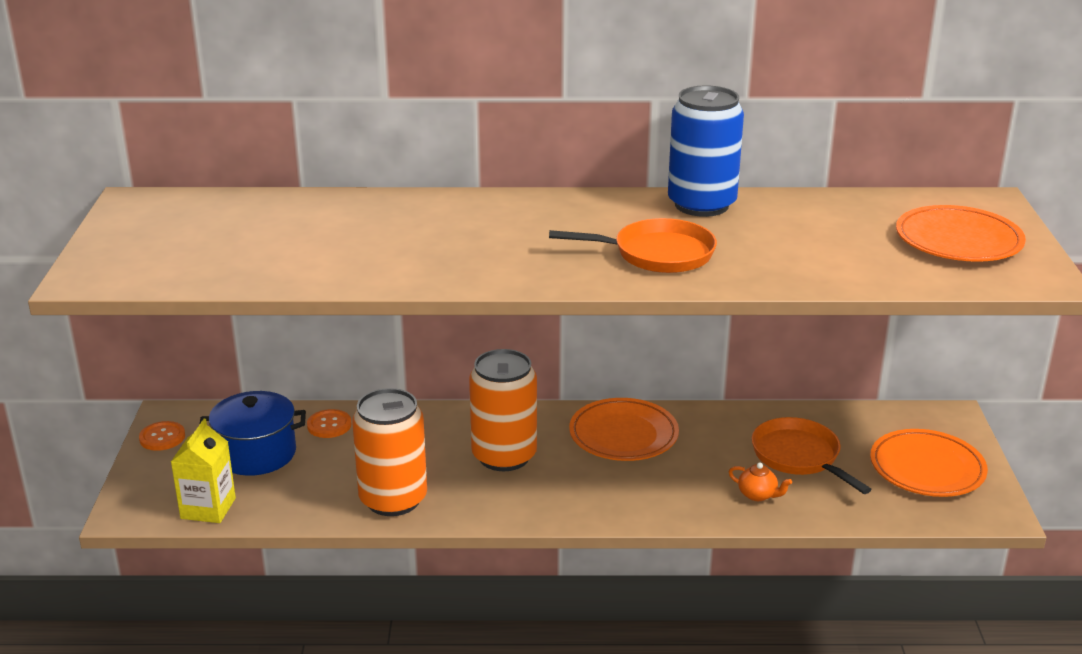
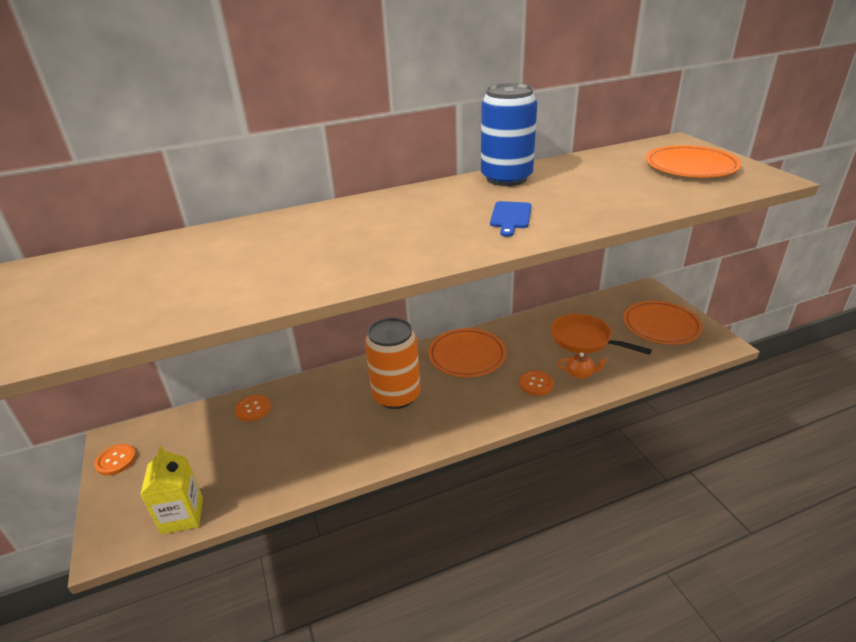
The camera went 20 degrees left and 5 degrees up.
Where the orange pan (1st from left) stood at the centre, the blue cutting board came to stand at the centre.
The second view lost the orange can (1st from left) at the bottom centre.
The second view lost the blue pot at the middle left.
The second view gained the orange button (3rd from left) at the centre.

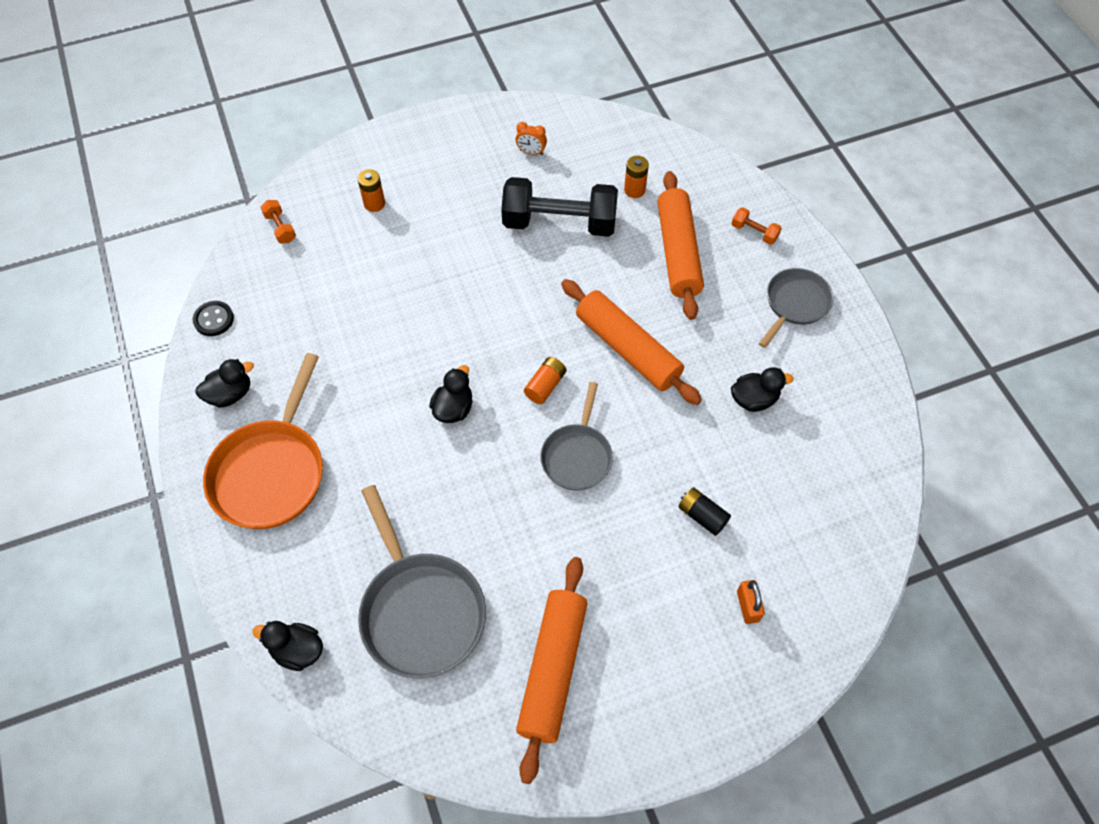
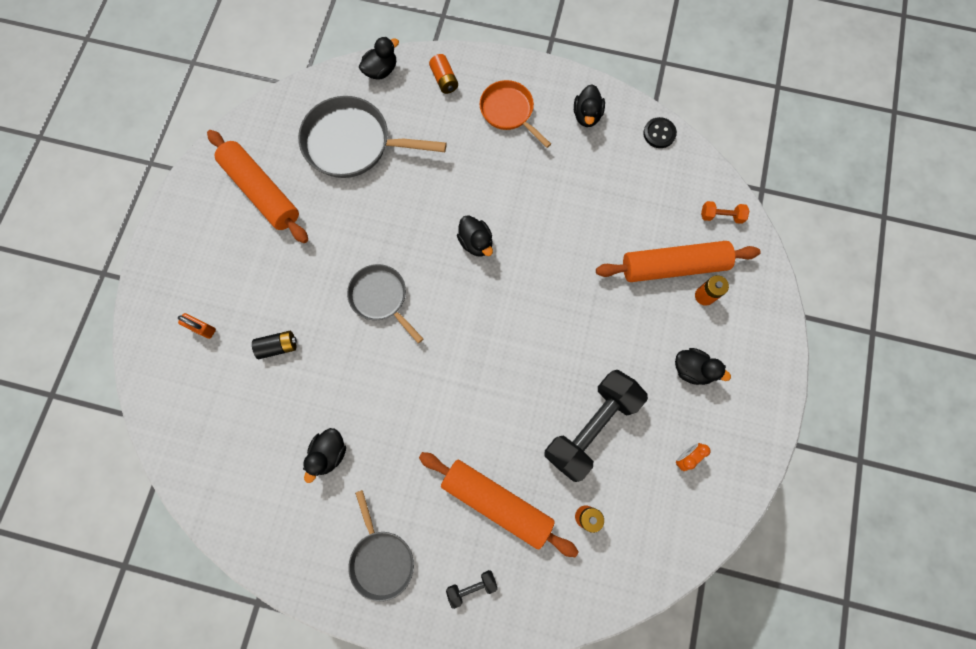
The camera went 125 degrees right and 15 degrees up.
What was the orange dumbbell (2nd from left) at the top right turned into the black dumbbell (1st from left) at the bottom centre.
The orange rolling pin (2nd from left in the first image) ended up elsewhere, having gone from the centre to the middle right.
The size of the orange pan at the middle left changed by a factor of 0.62.
The orange battery (2nd from left in the first image) ended up elsewhere, having gone from the centre to the top centre.
The second view gained the black duck (5th from left) at the middle right.

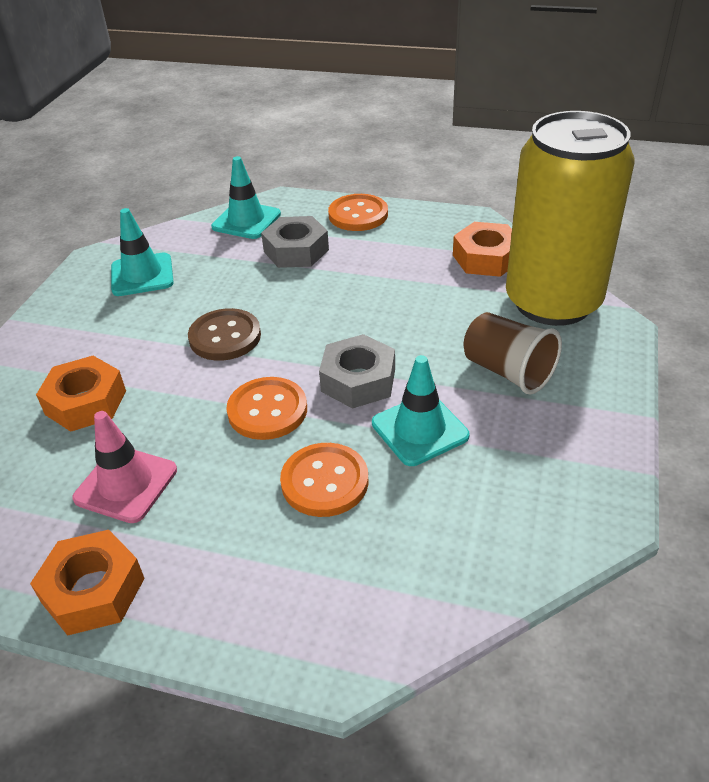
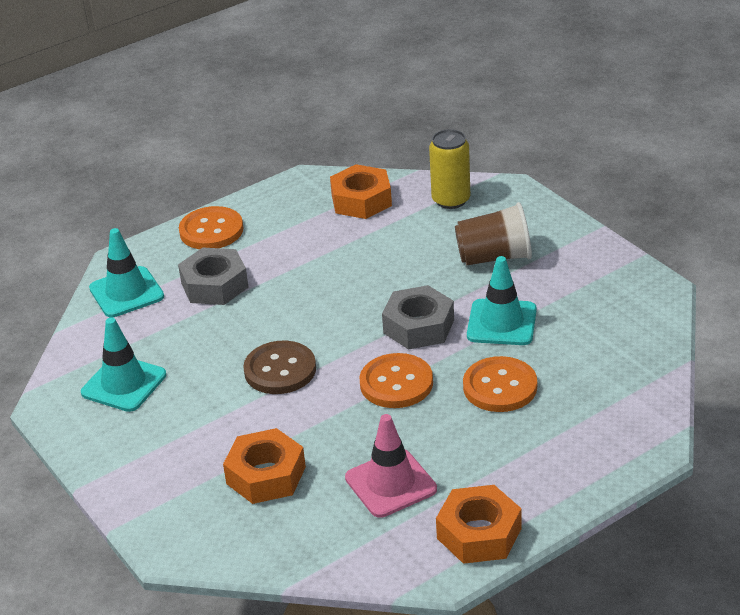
The camera went 50 degrees left and 5 degrees down.
The size of the yellow can at the top right changed by a factor of 0.45.

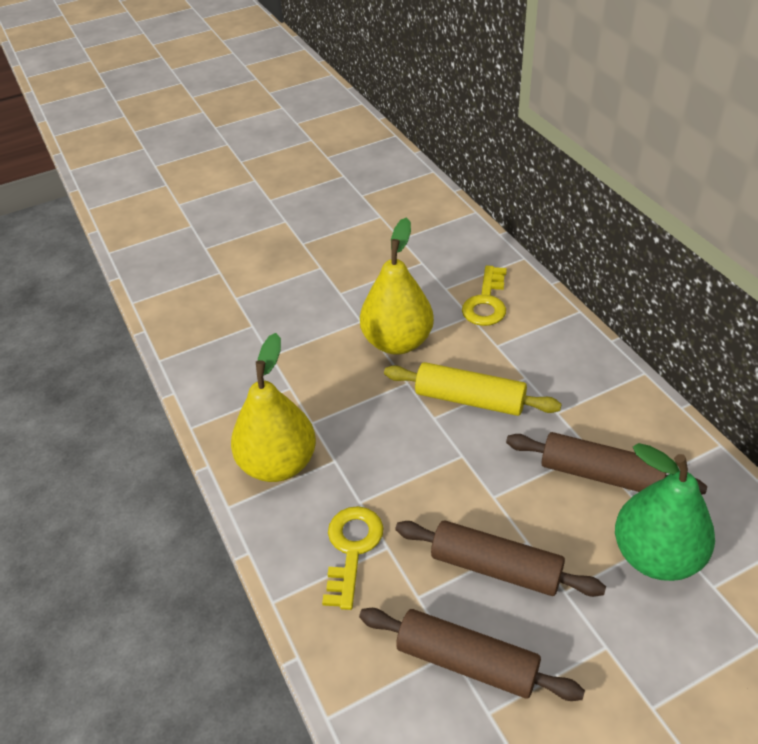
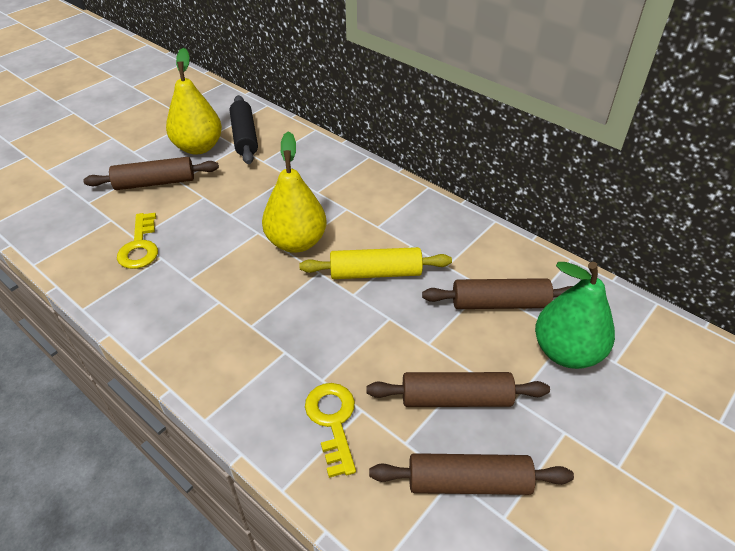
The camera went 25 degrees left and 0 degrees up.
The yellow key (2nd from left in the first image) ended up elsewhere, having gone from the centre to the middle left.
The yellow pear (1st from left) ended up elsewhere, having gone from the centre to the top left.
The second view gained the black rolling pin at the top left.
The second view gained the brown rolling pin (1st from left) at the top left.

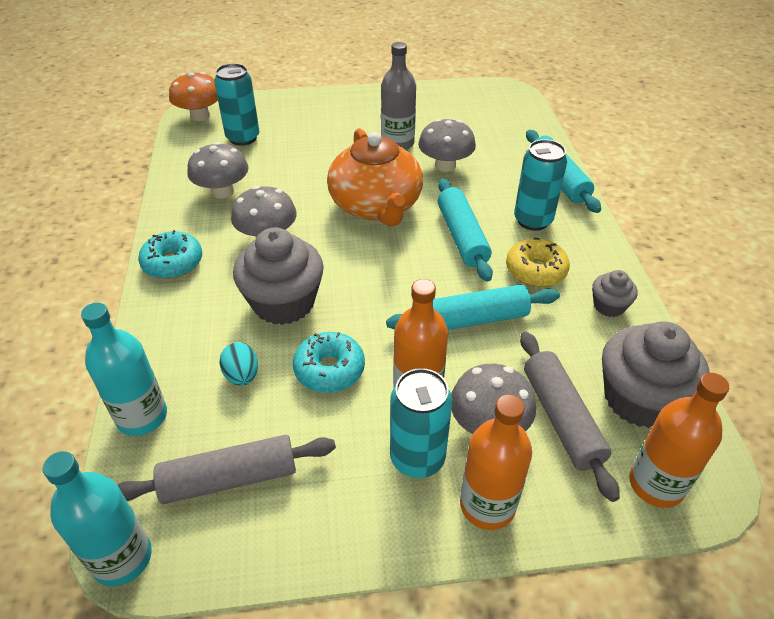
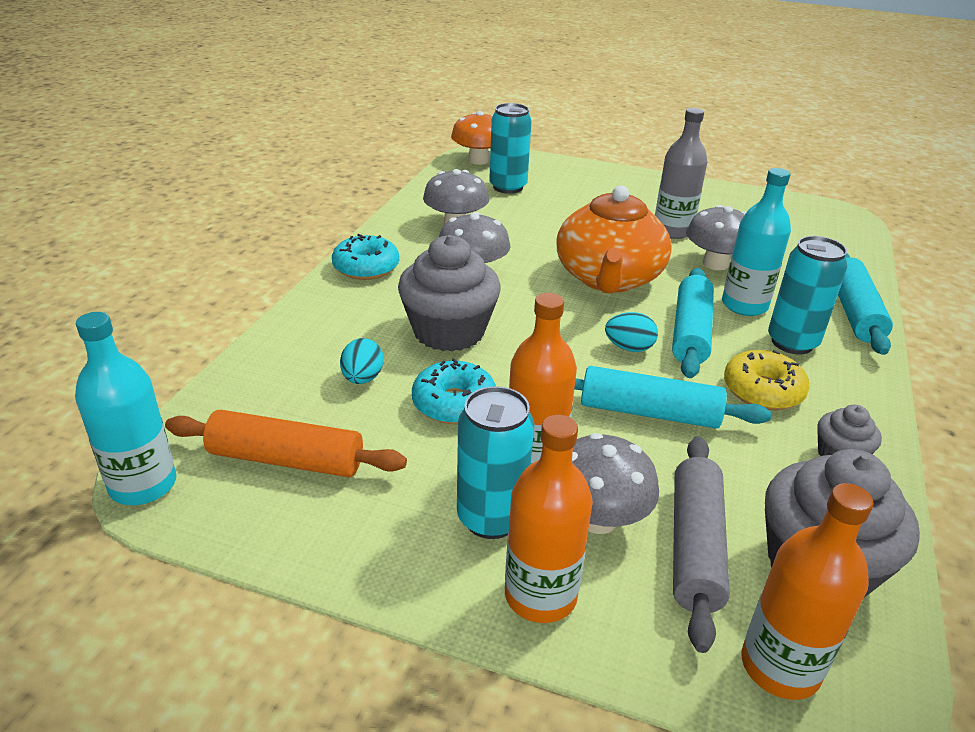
The camera went 25 degrees right and 10 degrees down.
The turquoise bottle (2nd from left) ended up elsewhere, having gone from the middle left to the top right.
What was the grey rolling pin (1st from left) at the bottom left turned into the orange rolling pin at the middle left.
The second view gained the turquoise egg (2nd from left) at the centre.

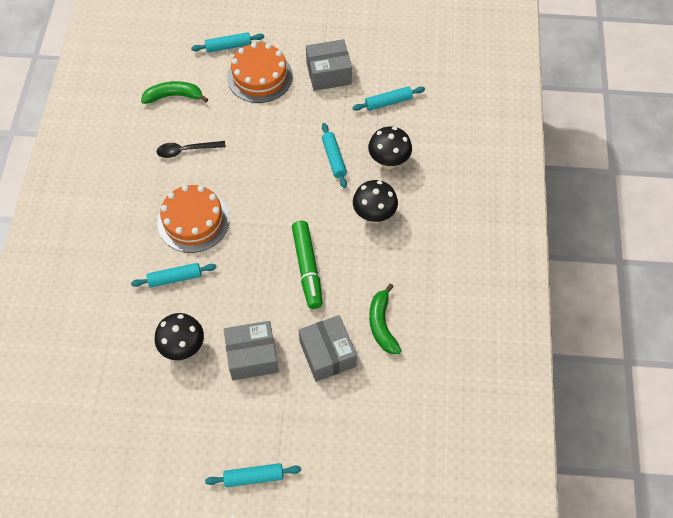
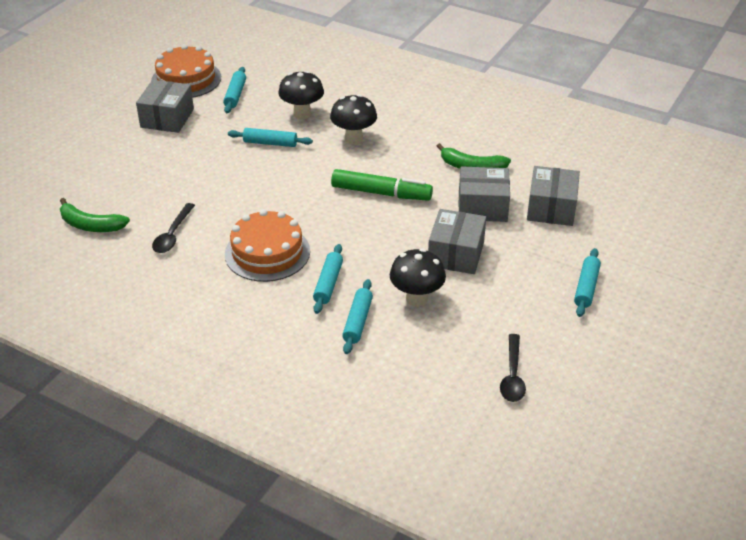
The camera went 65 degrees left and 20 degrees down.
The turquoise rolling pin (2nd from left in the first image) ended up elsewhere, having gone from the top centre to the centre.
The orange cake (2nd from left in the first image) ended up elsewhere, having gone from the top centre to the top left.
The green banana (1st from left) at the top left ended up facing another way, 90 degrees counterclockwise from before.
The second view gained the grey box (4th from left) at the middle right.
The second view gained the black spoon (2nd from left) at the bottom right.

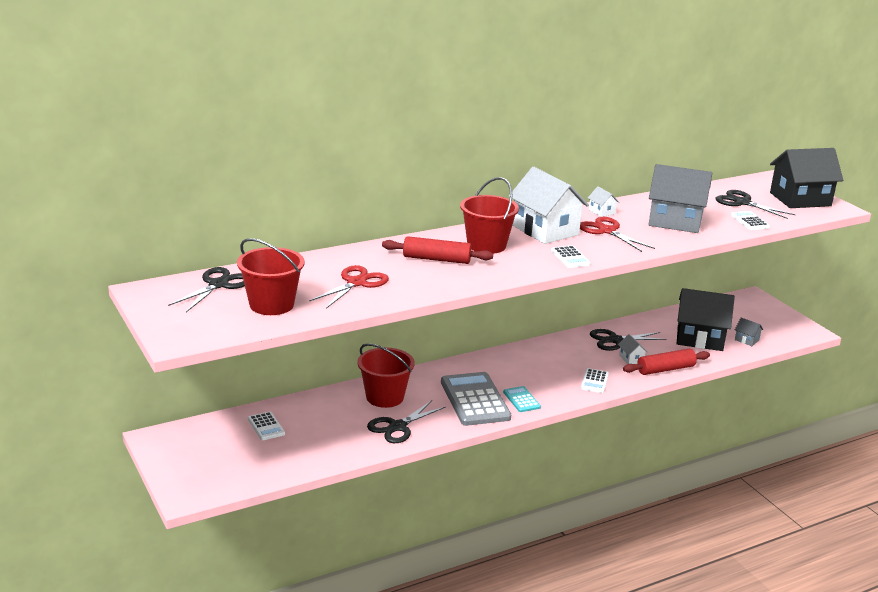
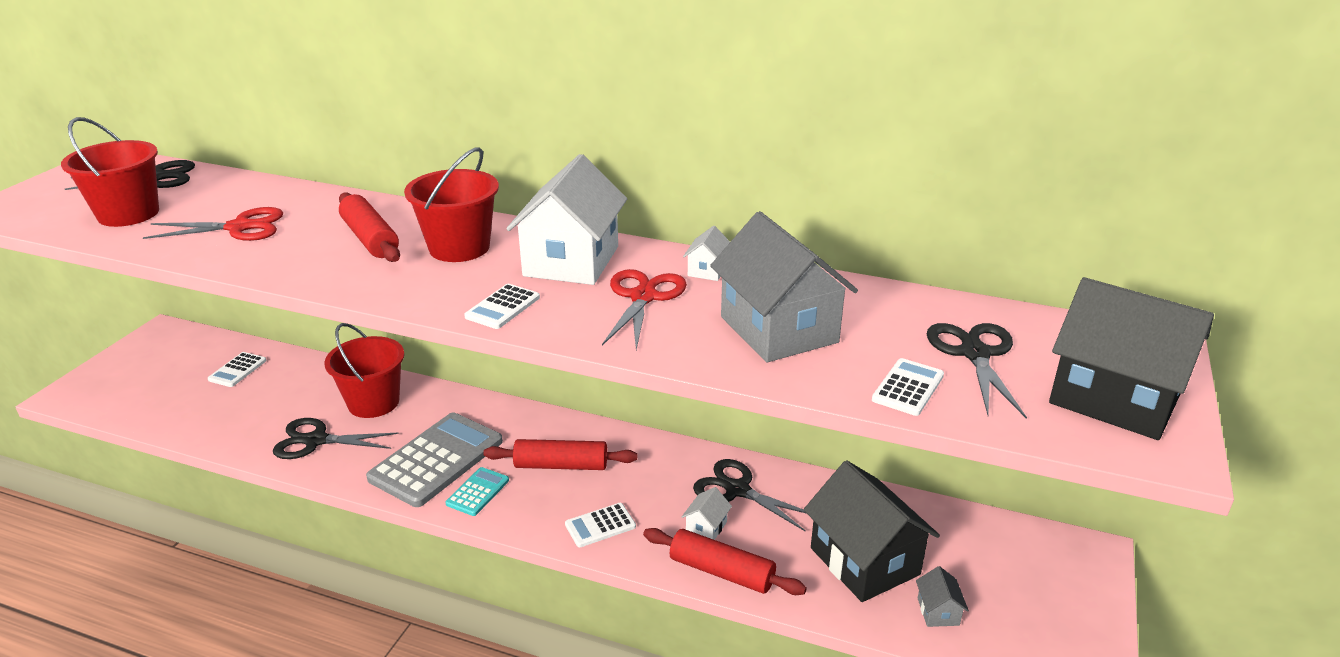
The camera went 50 degrees right and 5 degrees up.
The second view gained the red rolling pin (2nd from left) at the bottom centre.

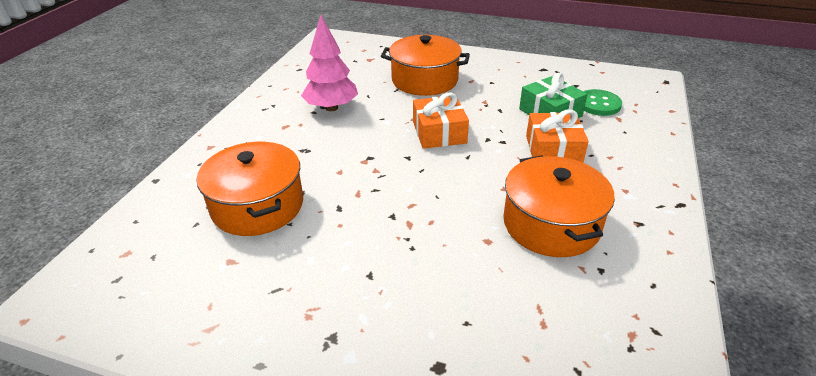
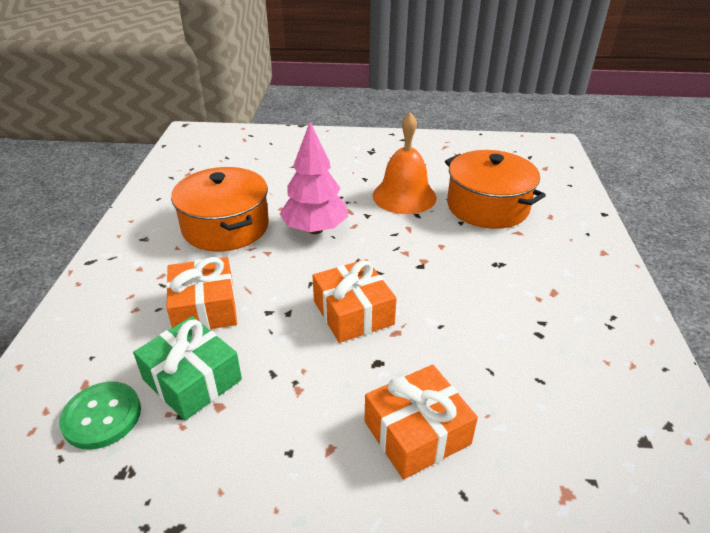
The camera went 165 degrees right and 0 degrees up.
The pink tree ended up elsewhere, having gone from the top centre to the centre.
Where the orange pot (2nd from left) stood at the top centre, the orange gift (3rd from left) came to stand at the bottom centre.
The second view gained the orange bell at the top centre.

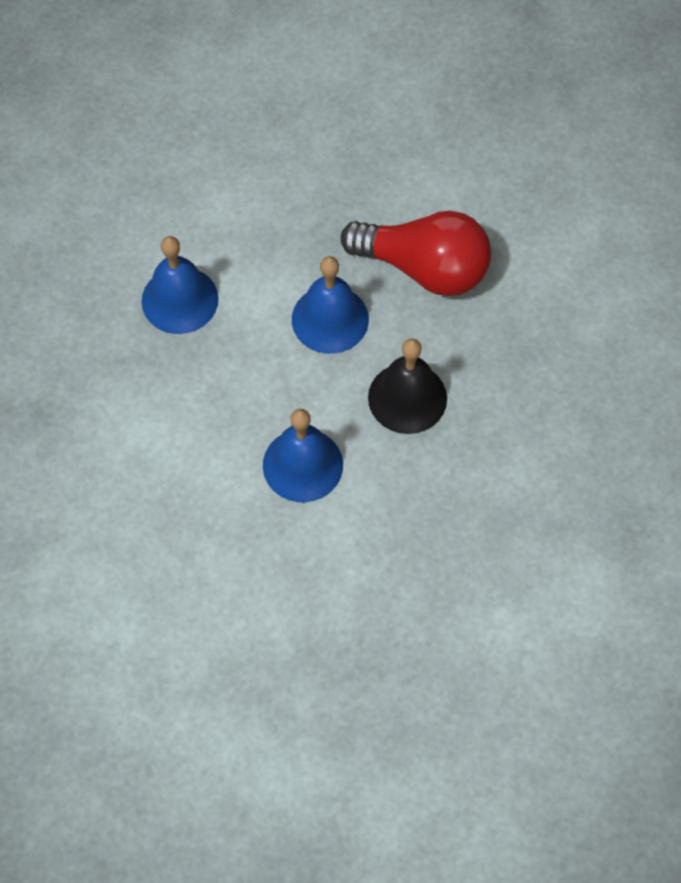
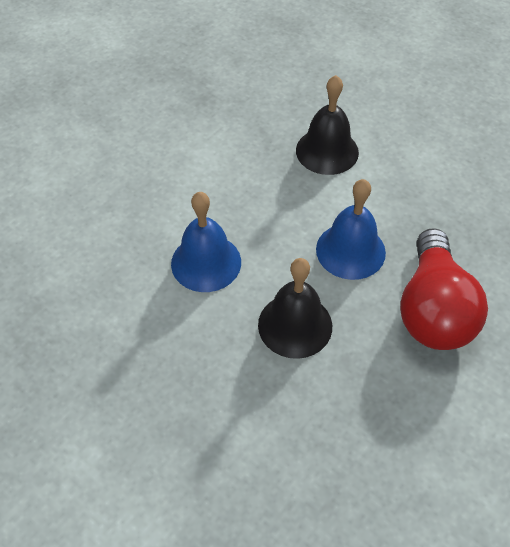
The camera went 75 degrees right and 10 degrees down.
What was the blue bell (1st from left) at the top left turned into the black bell (2nd from left) at the top centre.

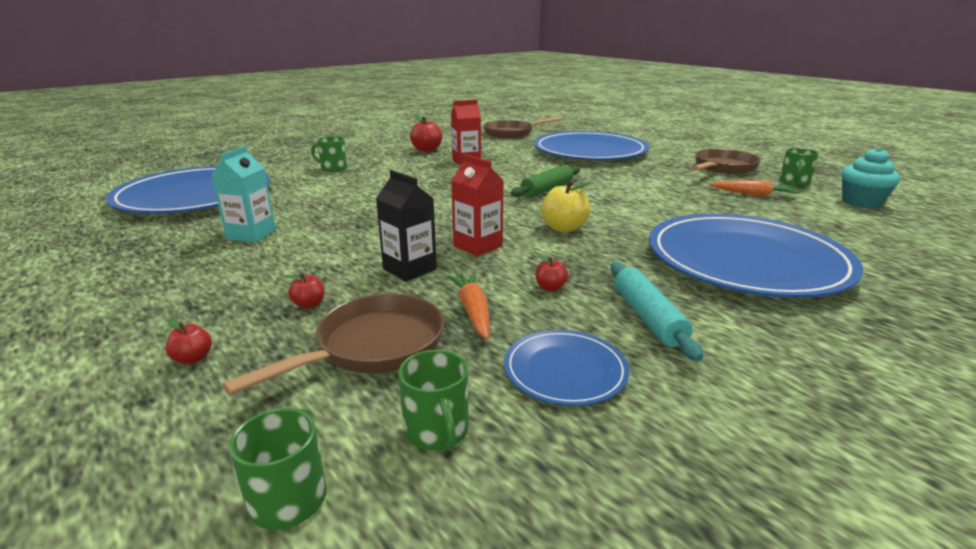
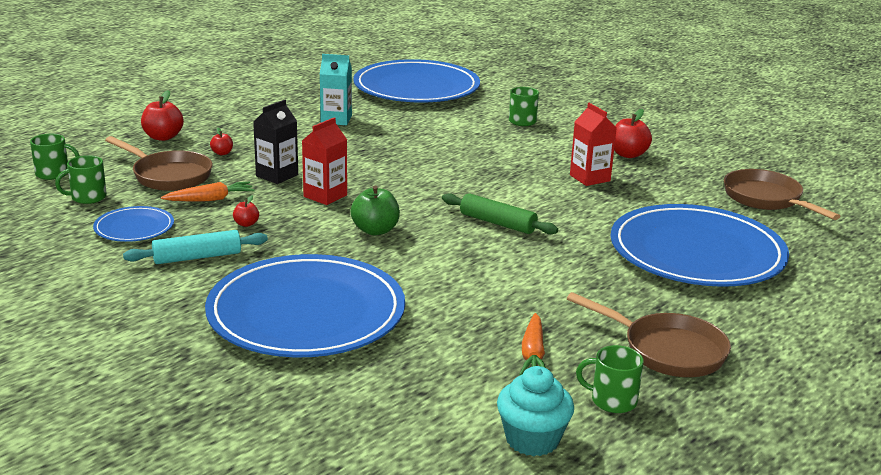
The camera went 80 degrees right and 0 degrees up.
What was the yellow apple at the centre turned into the green apple at the centre.
The size of the red apple (1st from left) at the middle left changed by a factor of 1.87.

